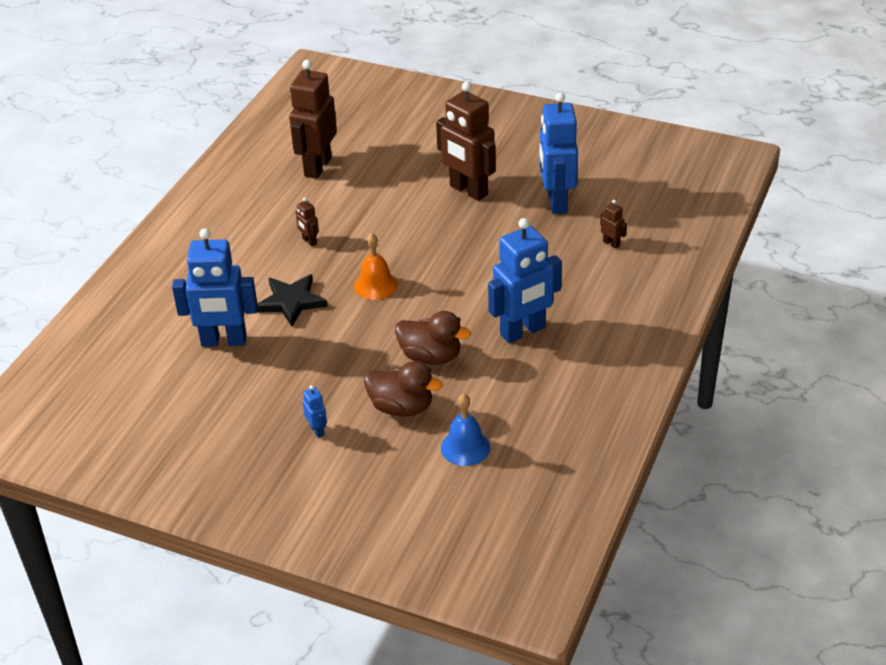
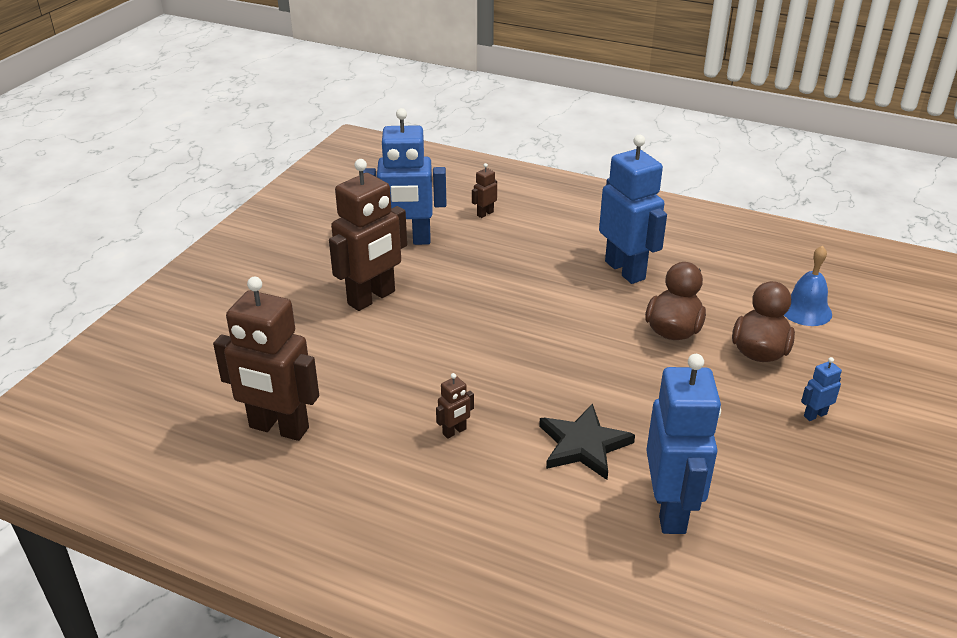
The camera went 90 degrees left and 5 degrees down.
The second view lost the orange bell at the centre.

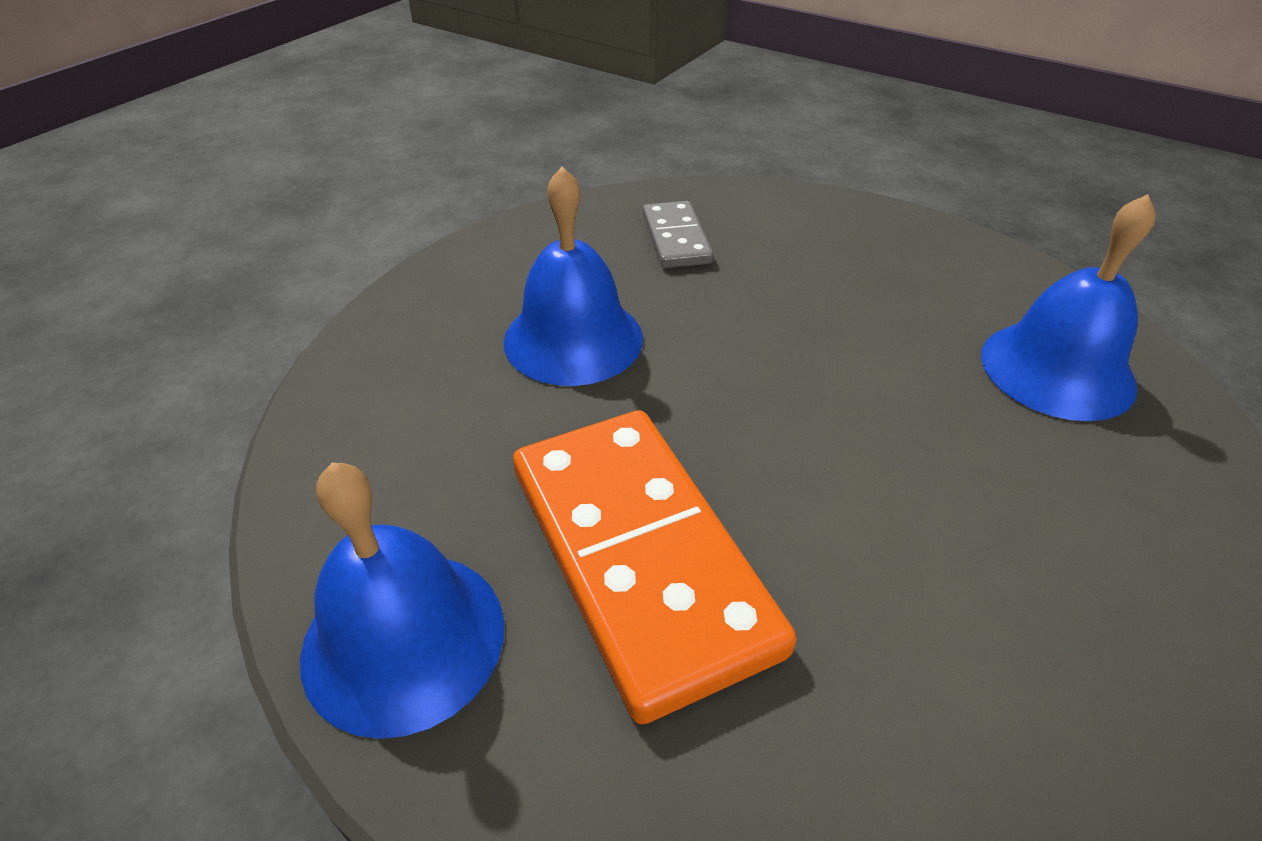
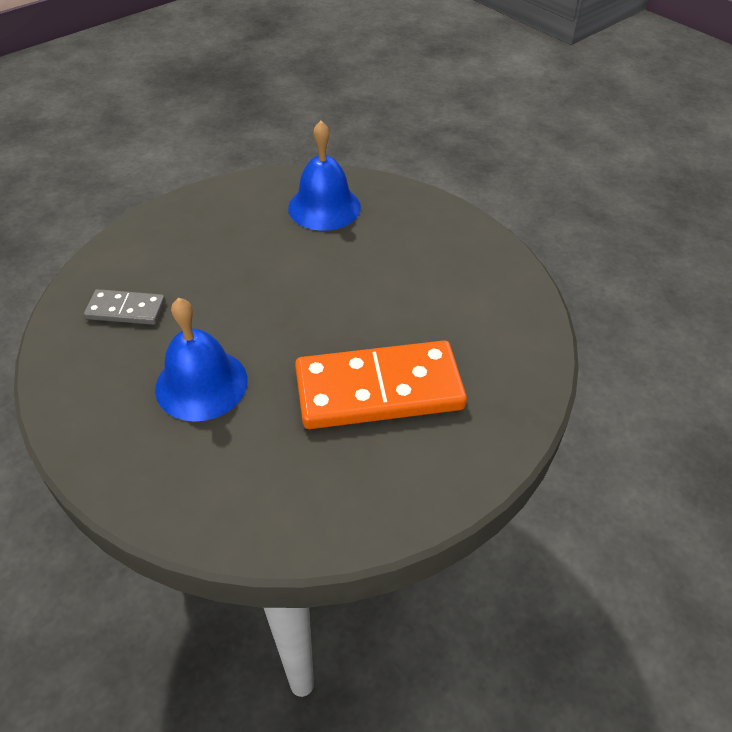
The camera went 75 degrees left and 5 degrees up.
The second view lost the blue bell (1st from left) at the bottom left.

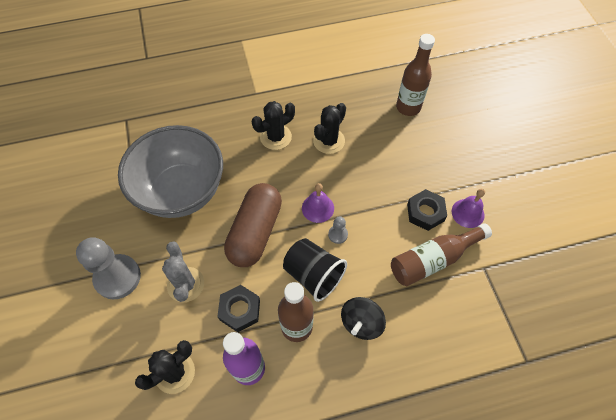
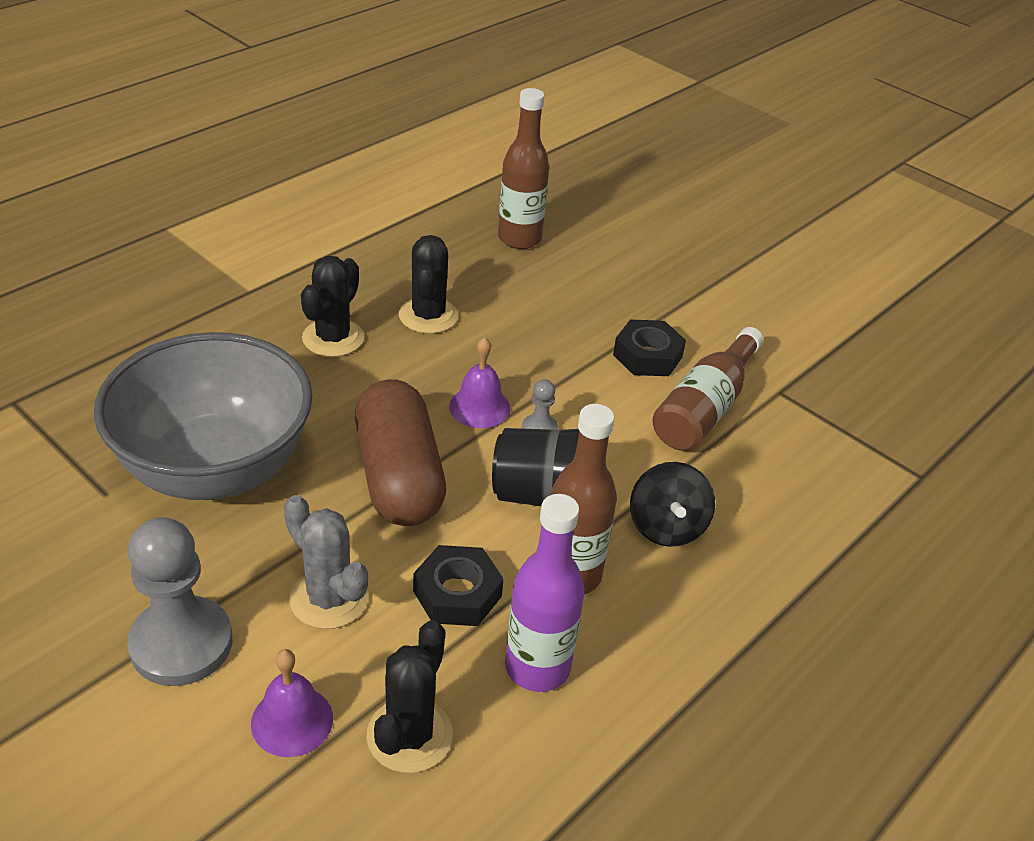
The camera went 35 degrees left and 20 degrees down.
The purple bell (2nd from left in the first image) ended up elsewhere, having gone from the middle right to the bottom left.

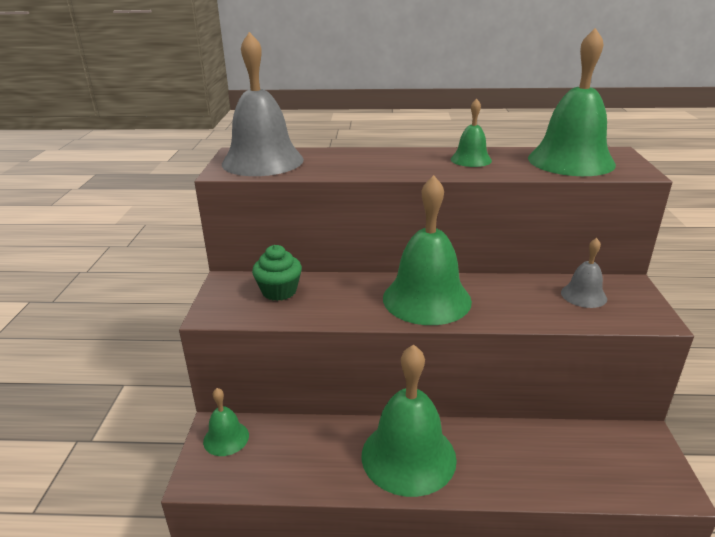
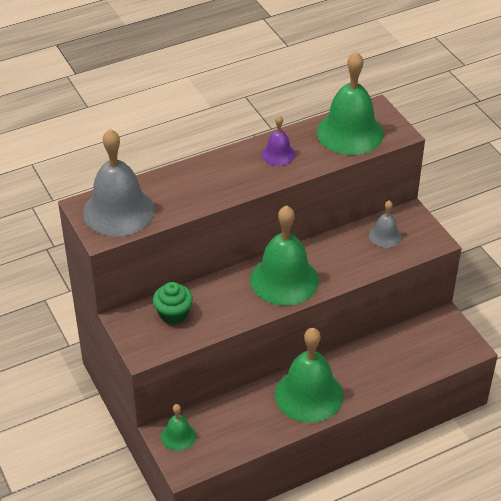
The camera went 30 degrees left and 15 degrees up.
What was the green bell (4th from left) at the top centre turned into the purple bell at the top centre.

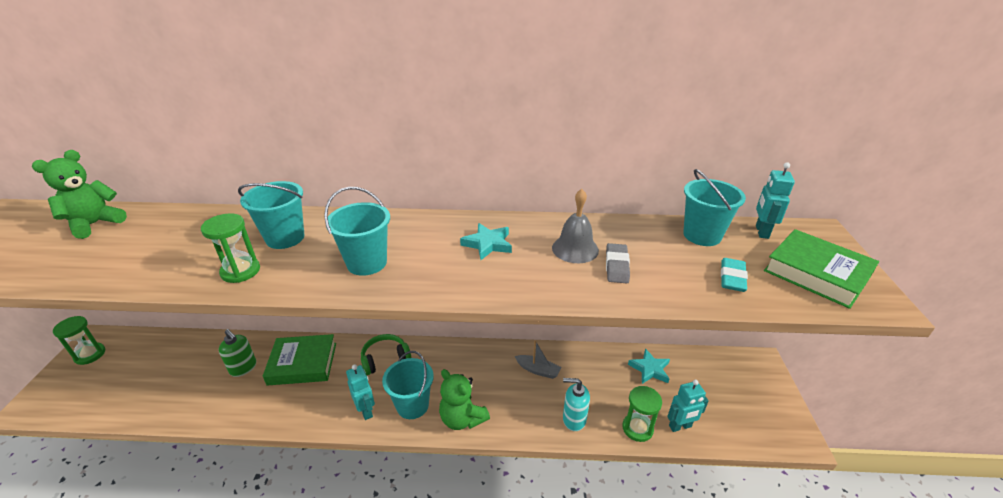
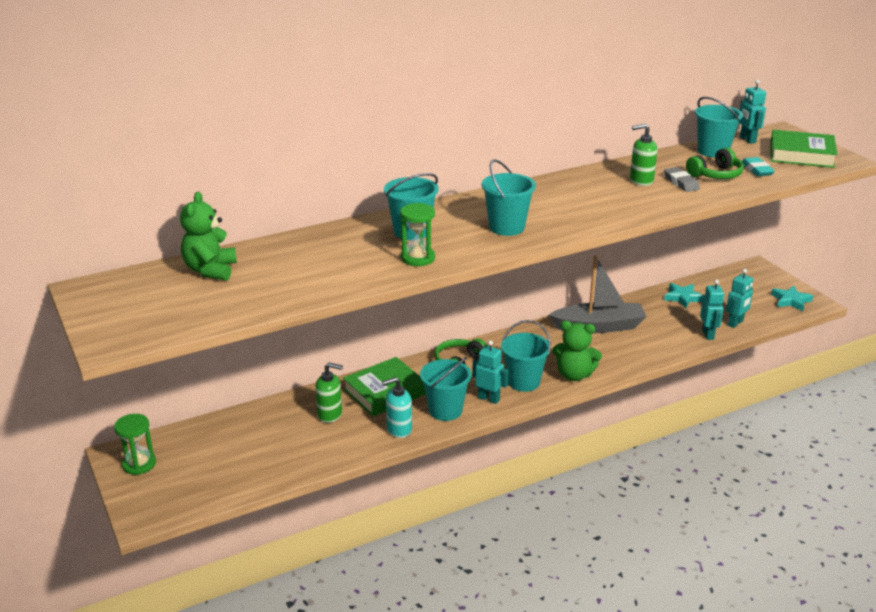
The camera went 30 degrees left and 5 degrees down.
Where the grey bell stood at the centre, the green soap dispenser (2nd from left) came to stand at the top right.
The turquoise star (1st from left in the first image) ended up elsewhere, having gone from the centre to the middle right.
The size of the grey boat at the bottom centre changed by a factor of 2.02.
The turquoise soap dispenser ended up elsewhere, having gone from the bottom centre to the centre.
Where the green hourglass (3rd from left) stood at the bottom centre, the turquoise robot (2nd from left) came to stand at the middle right.
The second view gained the green headphones (2nd from left) at the top right.
The second view gained the turquoise bucket (2nd from left) at the centre.

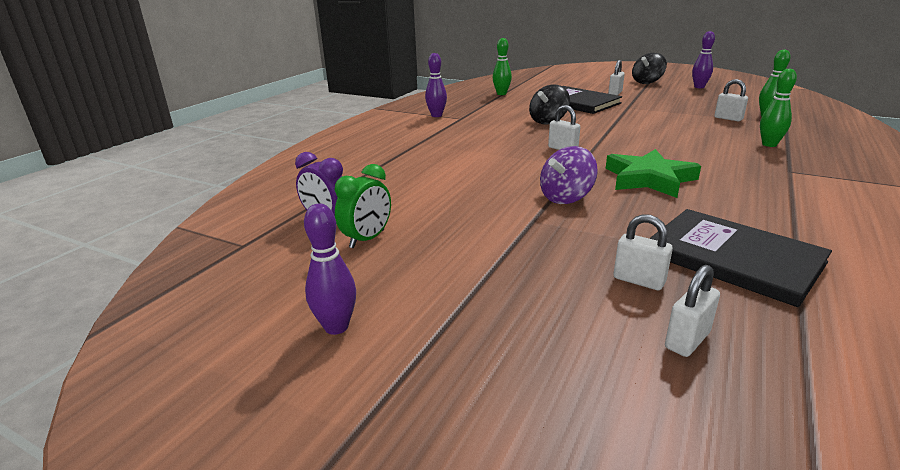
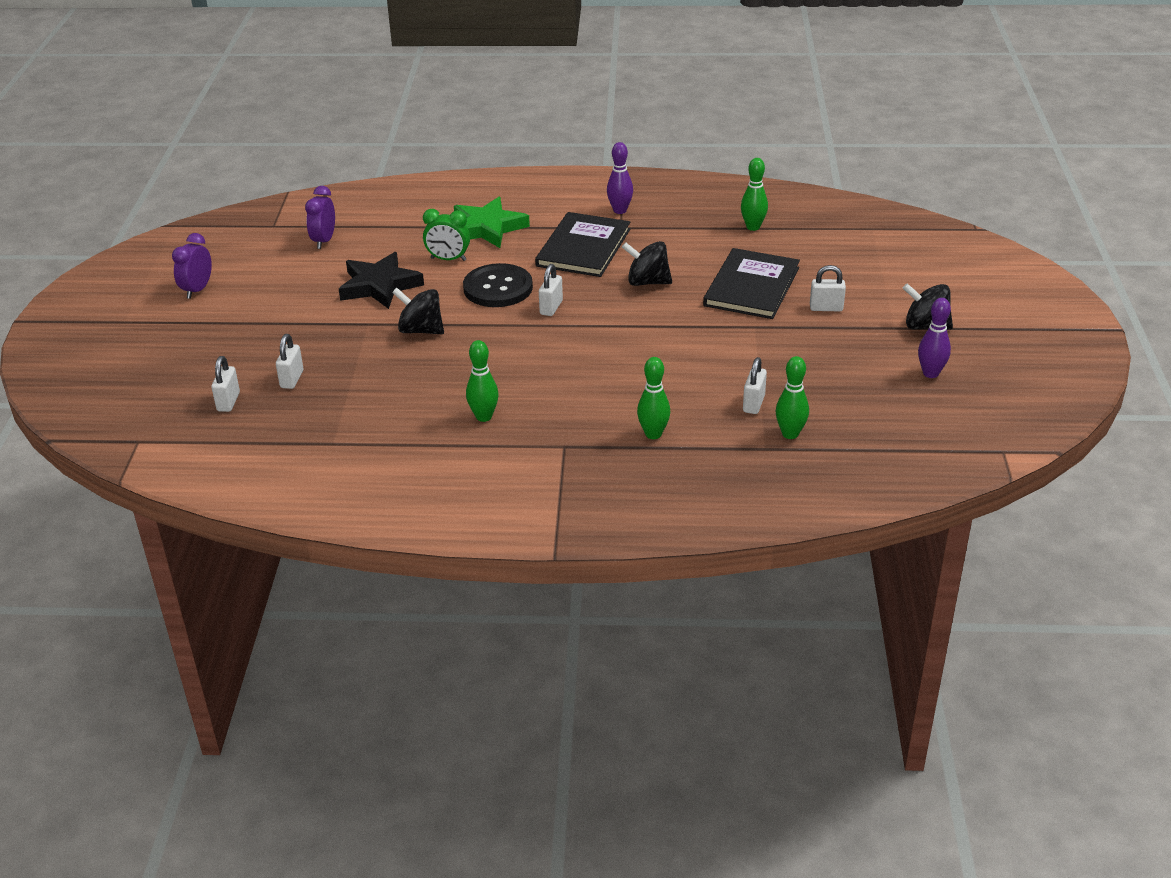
The camera went 65 degrees right and 10 degrees up.
What was the purple spinning top at the centre turned into the black spinning top (1st from left) at the centre.
The green star ended up elsewhere, having gone from the middle right to the top centre.
The green clock ended up elsewhere, having gone from the centre to the top centre.
Where the purple bowling pin (1st from left) stood at the centre, the purple clock (1st from left) came to stand at the top left.
The black book (2nd from left in the first image) ended up elsewhere, having gone from the middle right to the top centre.
The white padlock (4th from left in the first image) at the middle right ended up facing another way, 75 degrees clockwise from before.
The second view gained the black star at the top left.
The second view gained the black button at the top centre.
The second view gained the green bowling pin (1st from left) at the centre.

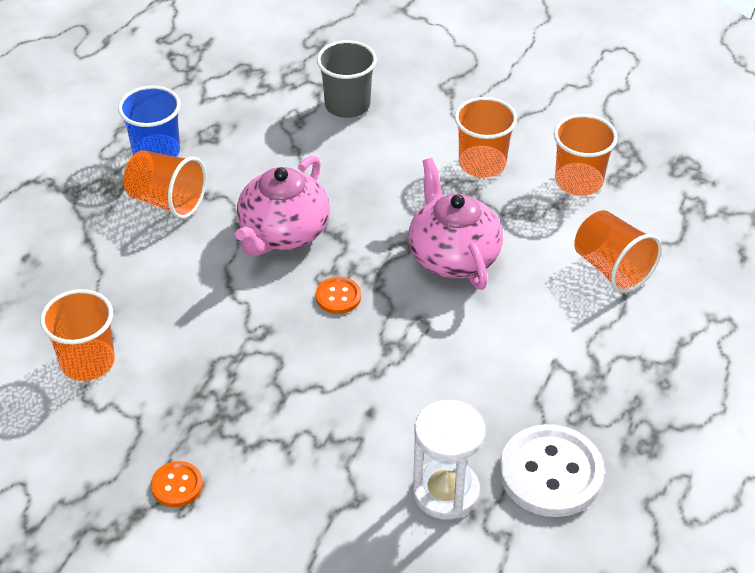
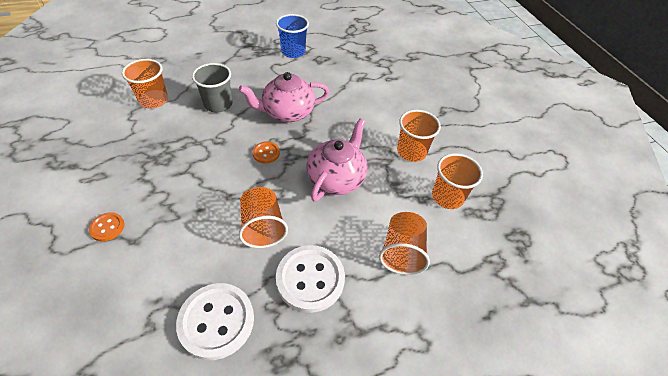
The camera went 45 degrees right and 5 degrees up.
The grey cup ended up elsewhere, having gone from the top centre to the top left.
The orange cup (2nd from left) ended up elsewhere, having gone from the top left to the centre.
The second view lost the white hourglass at the bottom centre.
The orange button (1st from left) ended up elsewhere, having gone from the bottom left to the middle left.
The second view gained the white button (2nd from left) at the bottom centre.

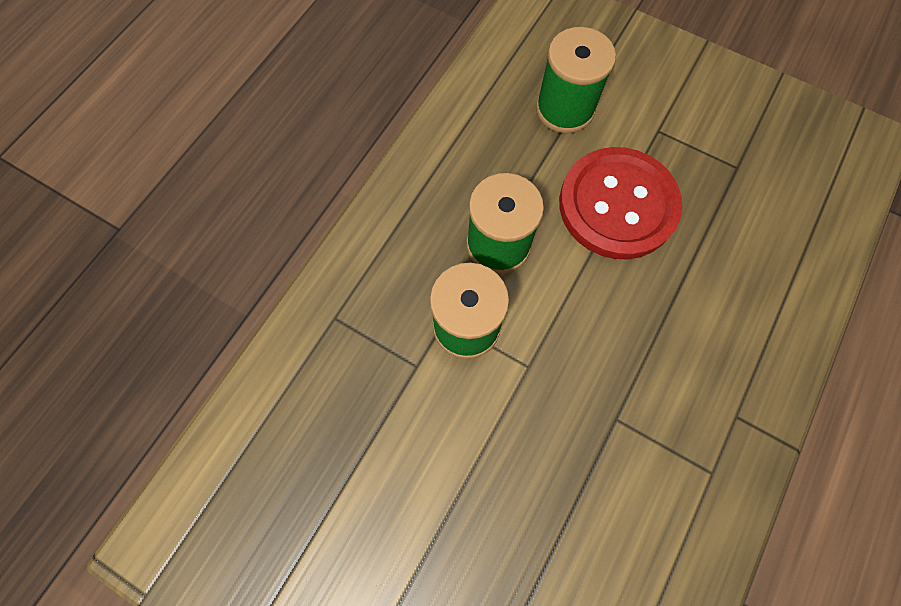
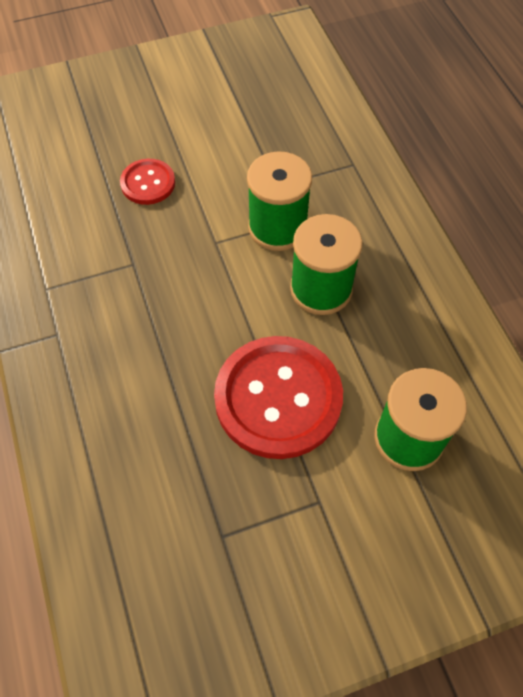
The camera went 130 degrees right and 10 degrees down.
The second view gained the red button (1st from left) at the top left.

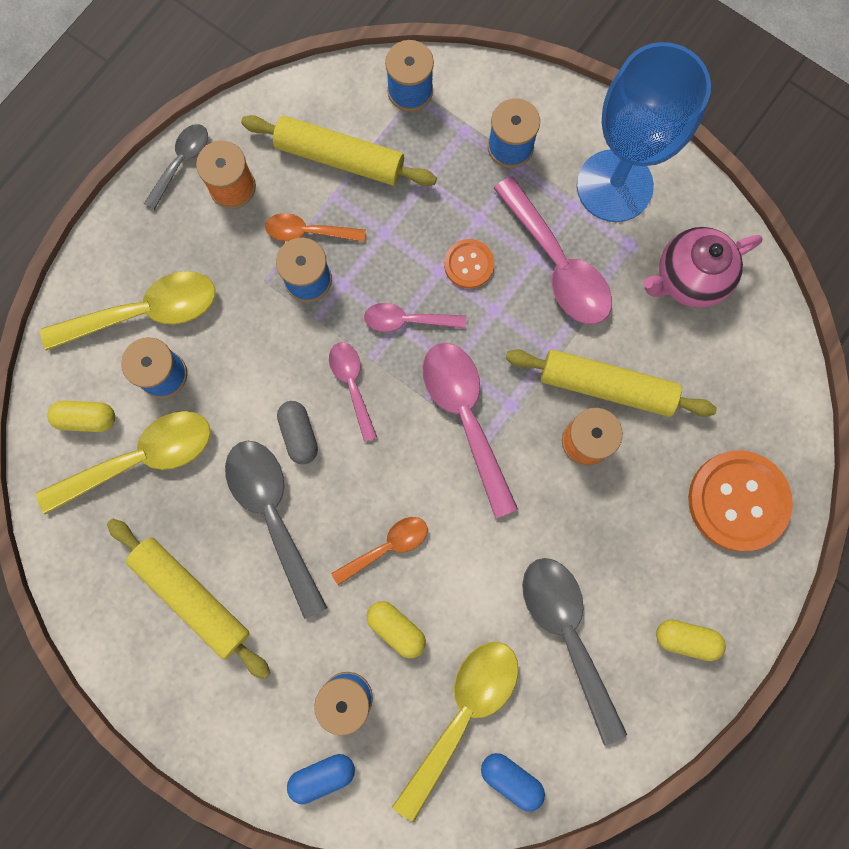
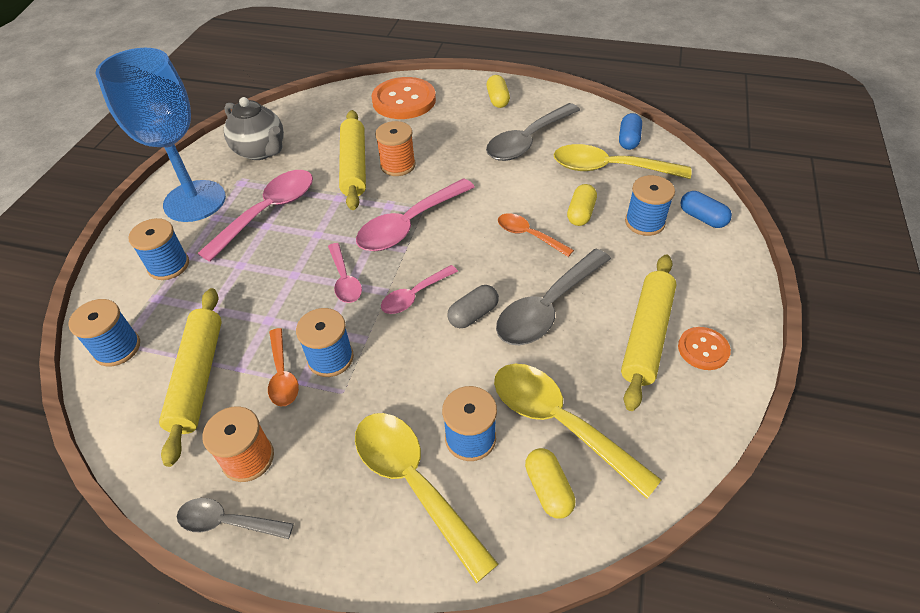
The camera went 110 degrees left and 30 degrees down.
What was the pink teapot at the top right turned into the grey teapot at the top left.
The orange button (1st from left in the first image) ended up elsewhere, having gone from the top centre to the middle right.

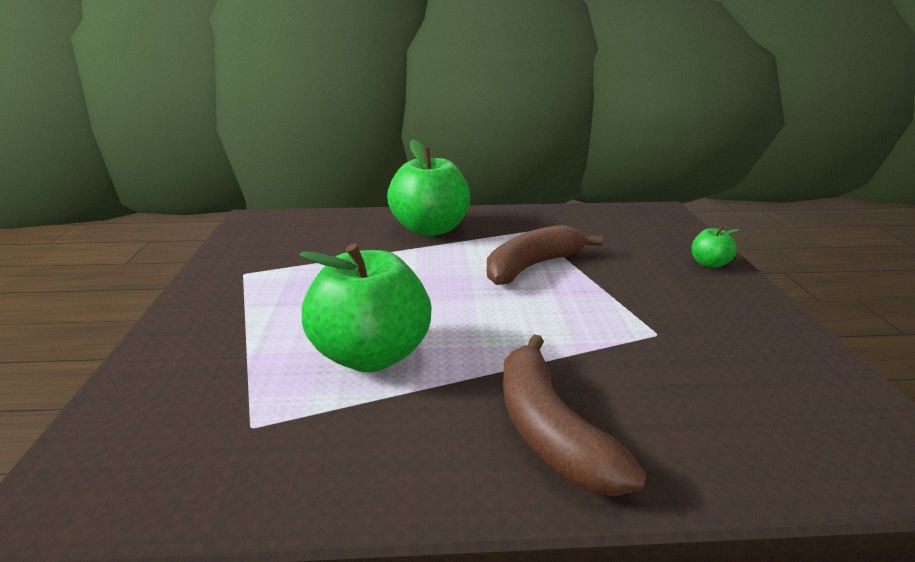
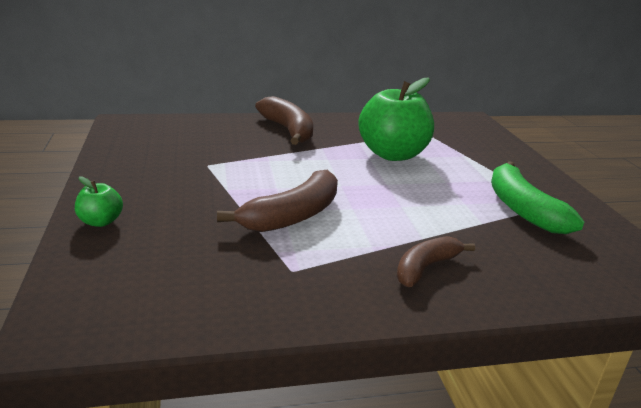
The camera went 170 degrees right and 0 degrees up.
Where the green apple (2nd from left) stood at the centre, the brown banana (3rd from left) came to stand at the middle right.
The second view gained the green banana at the middle right.

